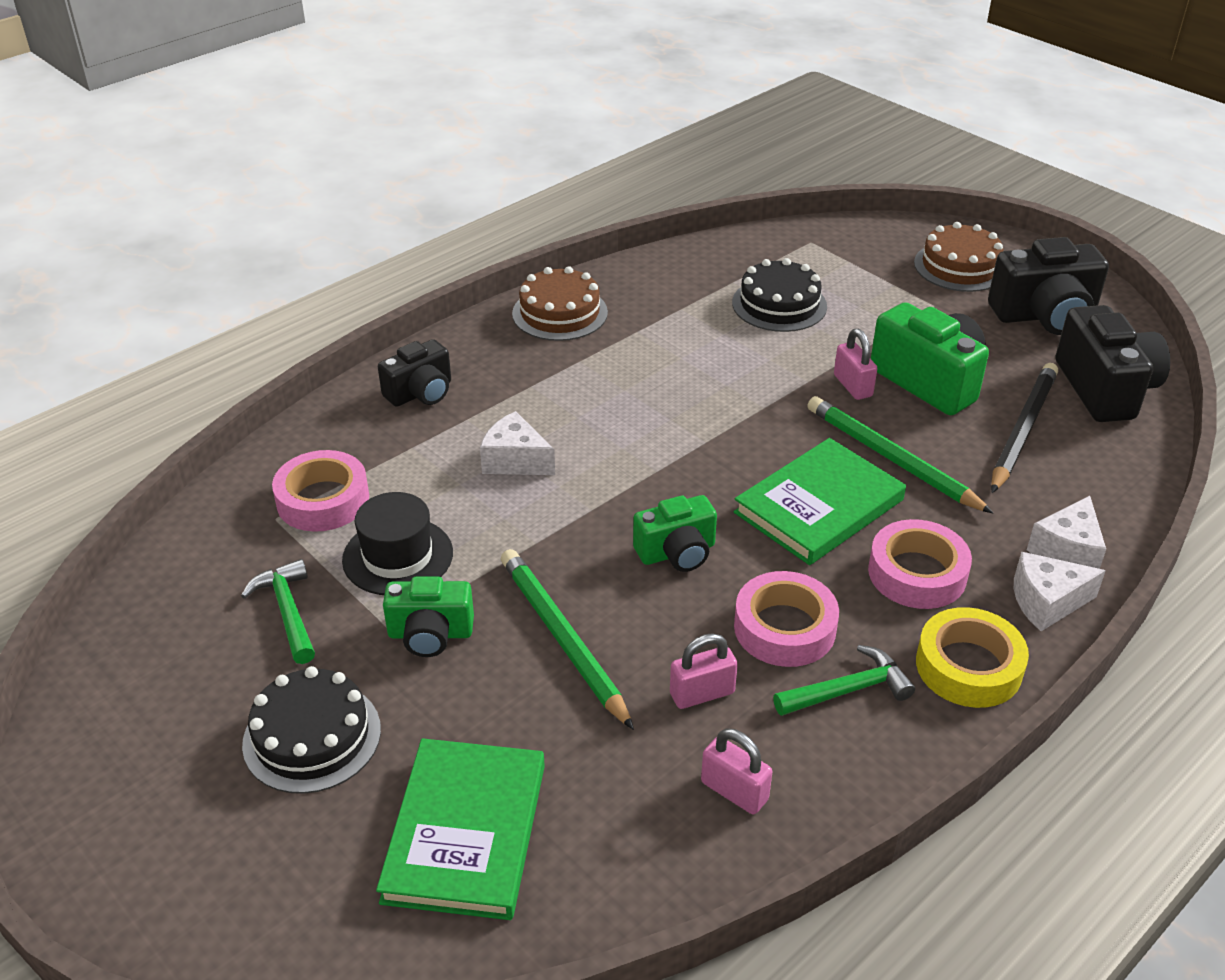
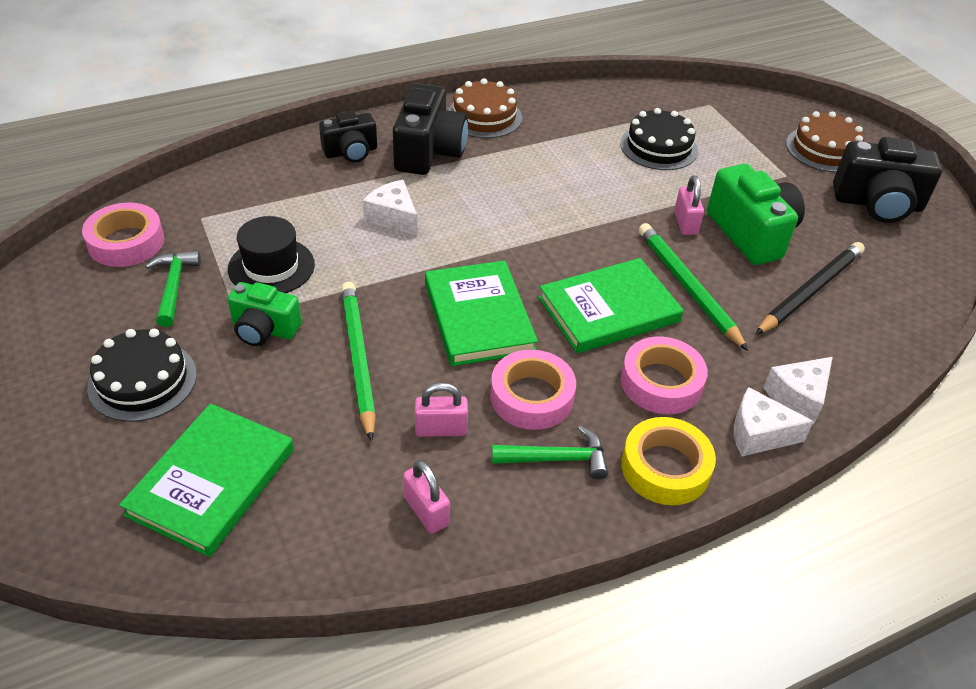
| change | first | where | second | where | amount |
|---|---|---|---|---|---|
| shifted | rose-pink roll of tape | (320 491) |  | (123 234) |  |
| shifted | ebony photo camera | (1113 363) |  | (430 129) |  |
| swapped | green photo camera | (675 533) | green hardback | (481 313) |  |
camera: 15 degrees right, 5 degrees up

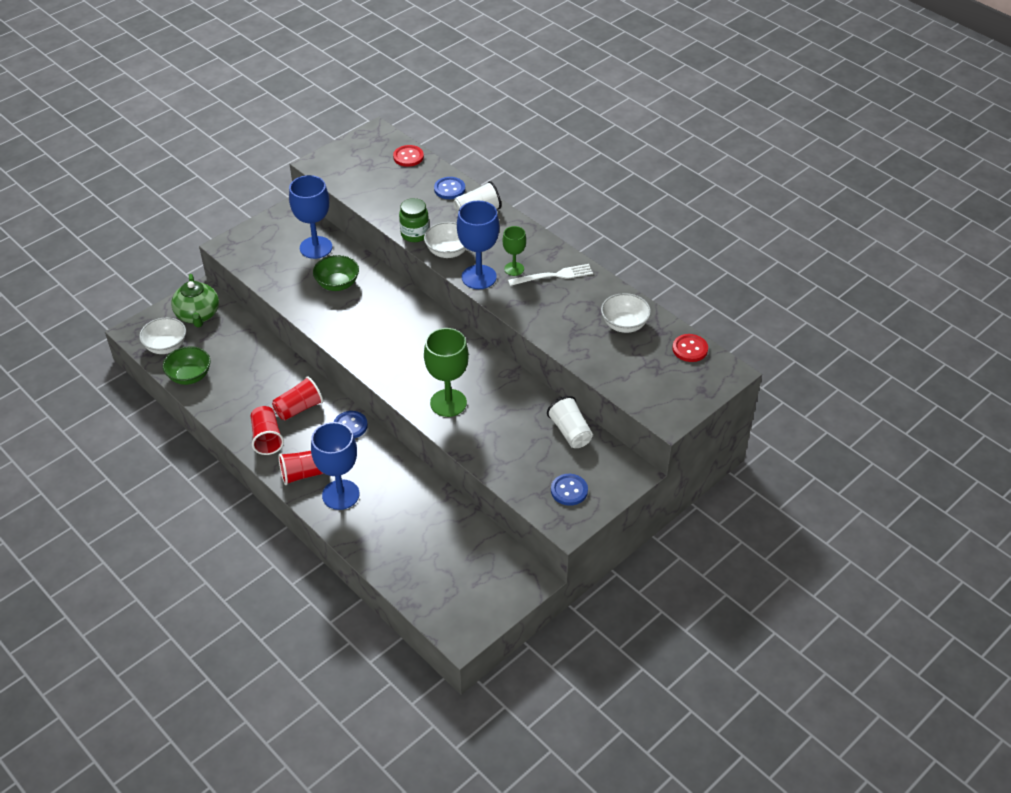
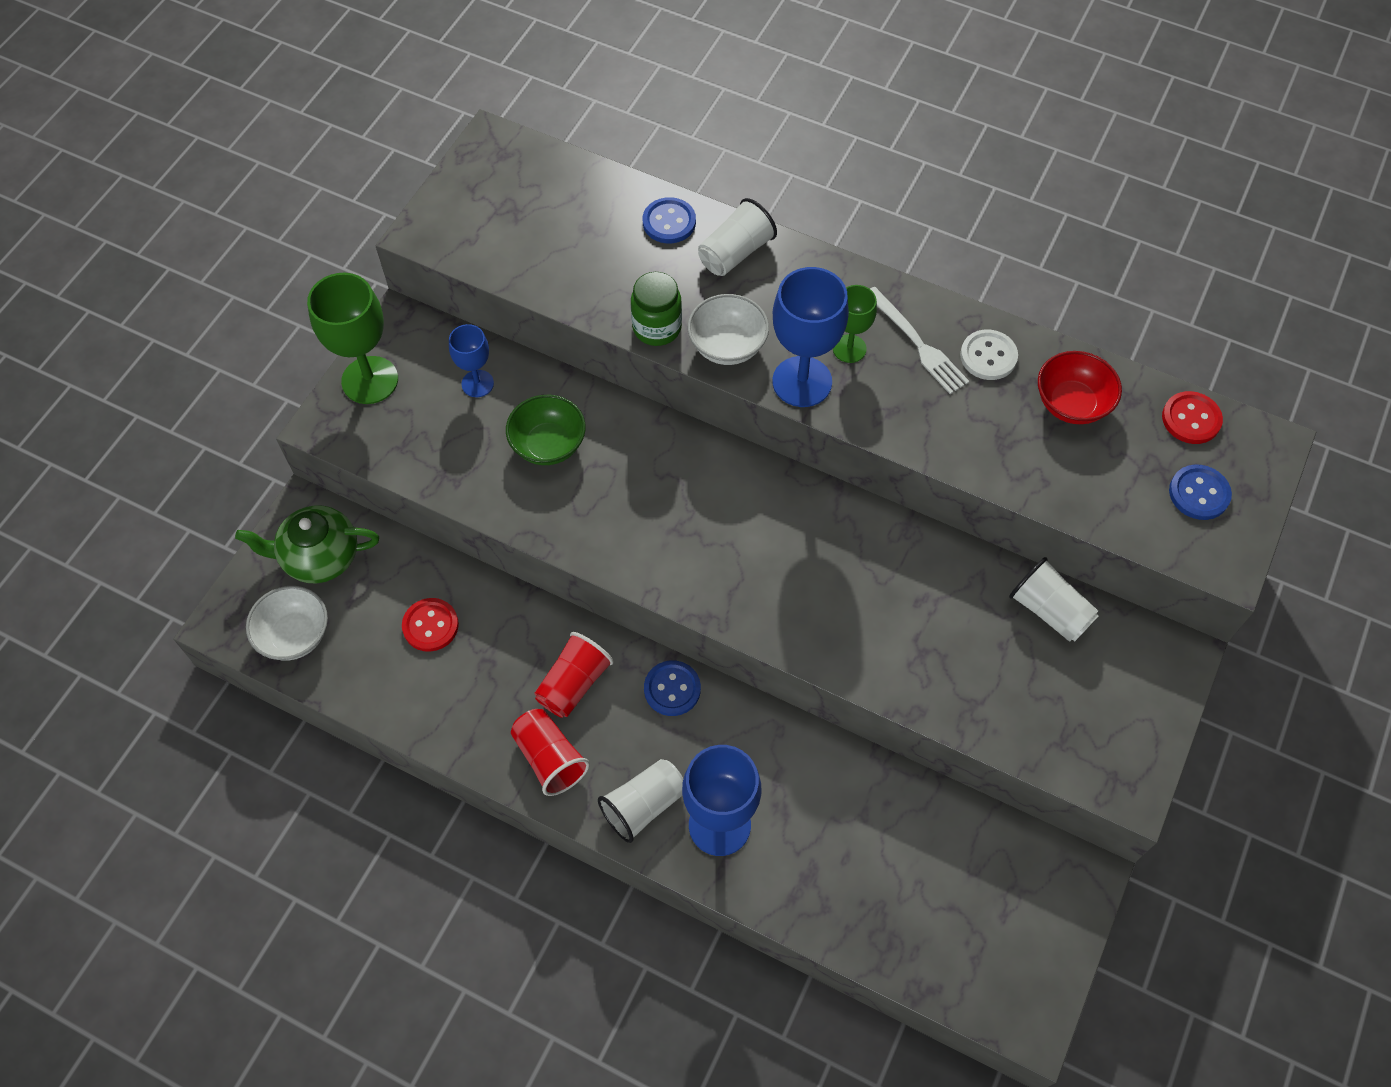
| change | first | where | second | where | amount |
|---|---|---|---|---|---|
| gone | green bowl | (187 366) |  |  |  |
| new |  |  | snow-white button | (989 355) |  |
| shifted | crimson button | (408 156) |  | (430 625) |  |
| shifted | green goblet | (446 372) |  | (352 338) |  |
| shifted | royal blue button | (569 490) |  | (1200 492) |  |
| repainted | crimson tumbler | (301 468) | snow-white tumbler | (641 801) |  |
| repainted | snow-white bowl | (626 313) | crimson bowl | (1080 387) |  |
| rotated | green china teapot | (195 301) |  | (307 544) | 120 degrees clockwise |
| rotated | snow-white dinner fork | (550 275) |  | (919 340) | 90 degrees clockwise |
| scaled | royal blue goblet | (310 217) |  | (471 360) | x0.57 |
camera: 20 degrees left, 15 degrees up

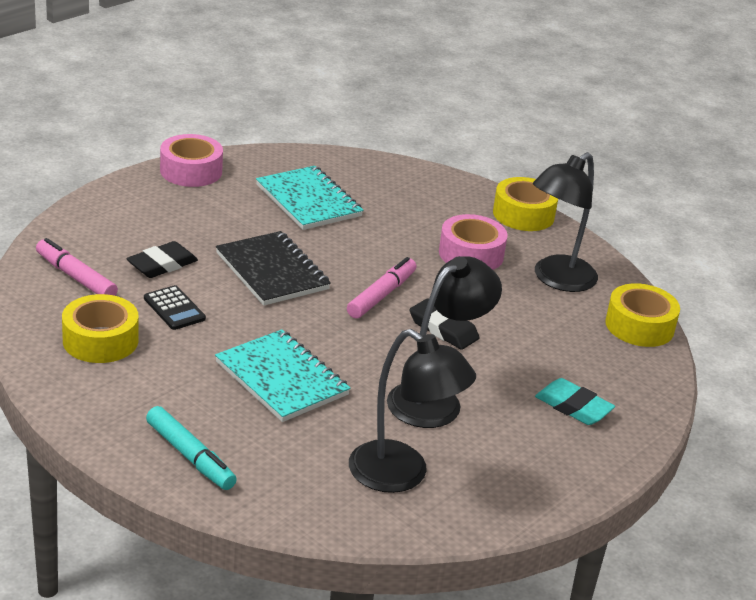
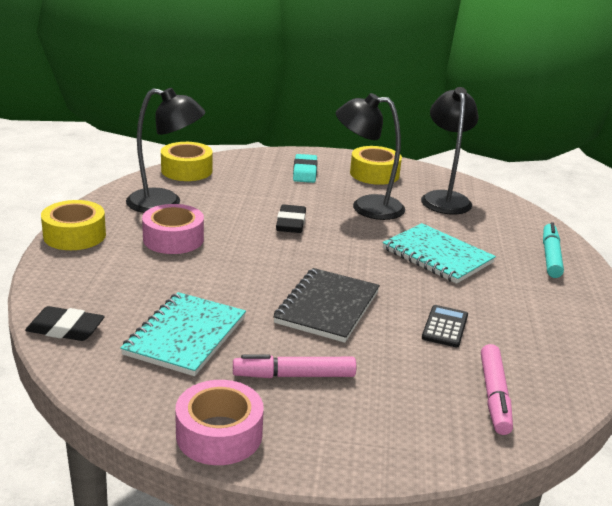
| change | first | where | second | where | amount |
|---|---|---|---|---|---|
| shifted | golden roll of tape | (100 328) |  | (376 165) |  |
| shifted | ebony pencil eraser | (162 259) |  | (65 323) |  |
| shifted | rose-pink marker | (381 288) |  | (294 366) |  |
| rotated | aqua notebook | (283 375) |  | (439 253) | 60 degrees counterclockwise |
camera: 125 degrees left, 5 degrees down

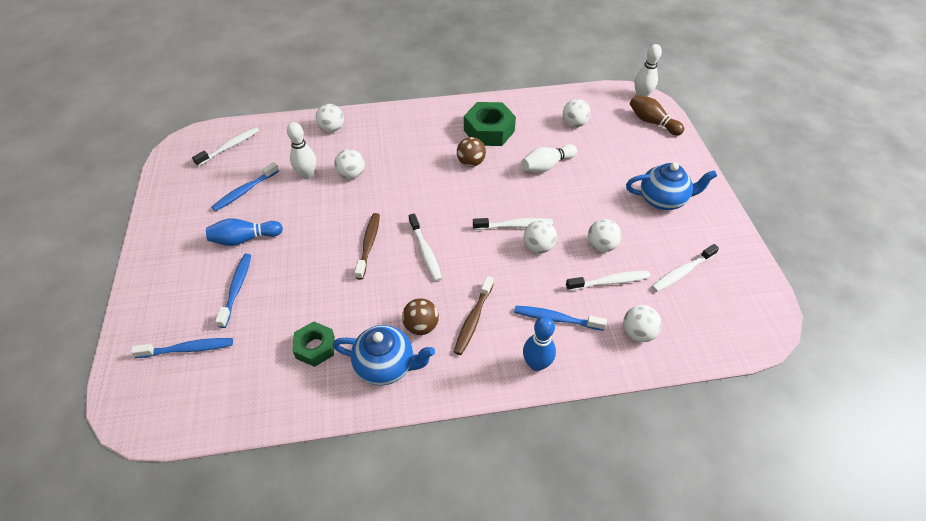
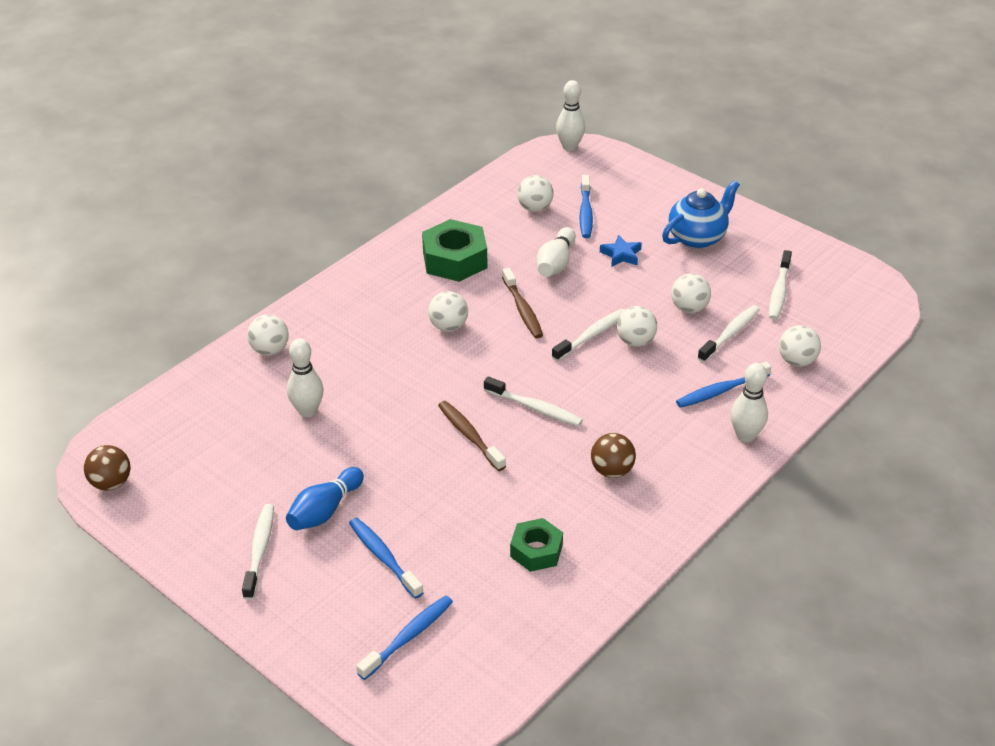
| change | first | where | second | where | amount |
|---|---|---|---|---|---|
| gone | royal blue china teapot | (383 355) |  |  |  |
| gone | brown tenpin | (657 115) |  |  |  |
| new |  |  | royal blue five-pointed star | (621 251) |  |
| shifted | snow-white toothbrush | (225 147) |  | (258 552) |  |
| shifted | royal blue toothbrush | (245 186) |  | (586 206) |  |
| shifted | snow-white ball | (349 164) |  | (448 311) |  |
| shifted | brown toothbrush | (473 315) |  | (522 303) |  |
| shifted | brown ball | (471 152) |  | (107 468) |  |
| repainted | royal blue tenpin | (539 343) | snow-white tenpin | (749 402) |  |
camera: 40 degrees left, 10 degrees down

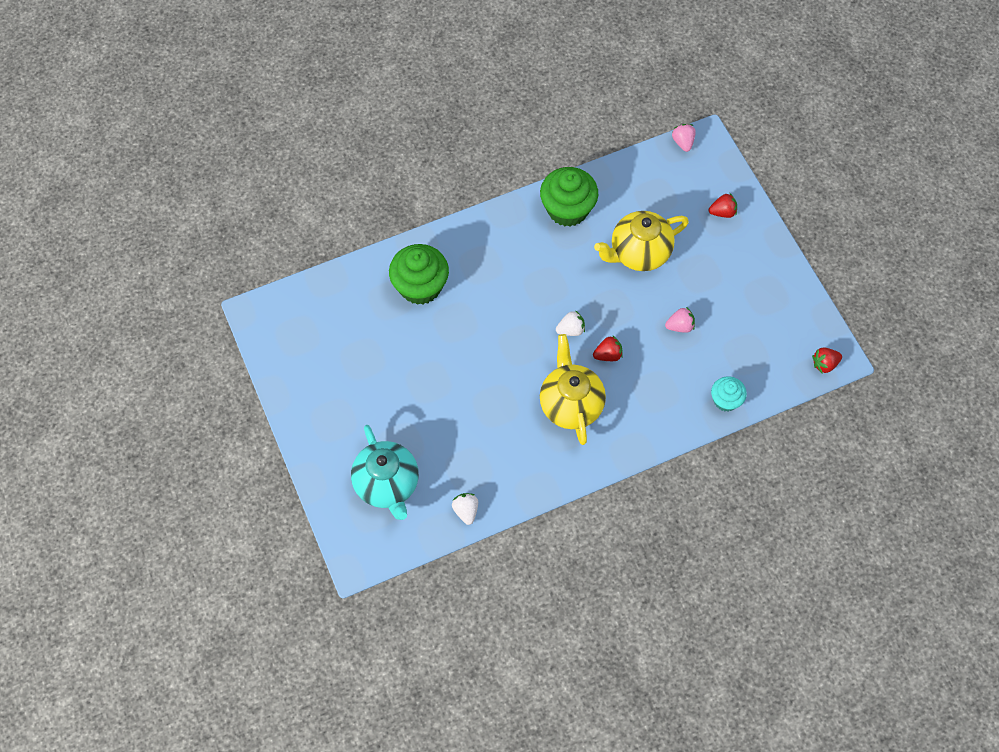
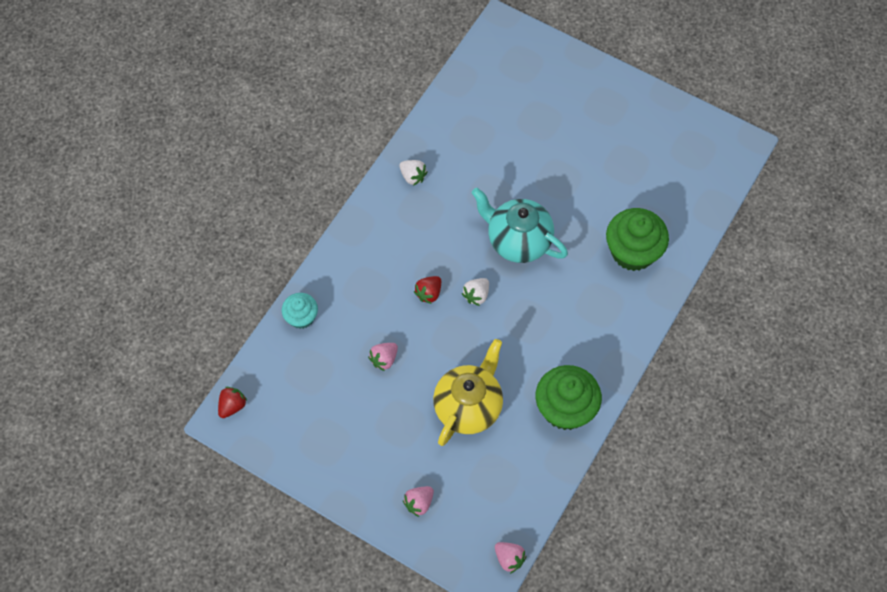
| change | first | where | second | where | amount |
|---|---|---|---|---|---|
| gone | golden china teapot | (573 389) |  |  |  |
| shifted | aqua china teapot | (385 472) |  | (520 225) |  |
| shifted | snow-white toy strawberry | (465 509) |  | (414 173) |  |
| repainted | crimson toy strawberry | (723 205) | rose-pink toy strawberry | (418 501) |  |
camera: 145 degrees right, 0 degrees up

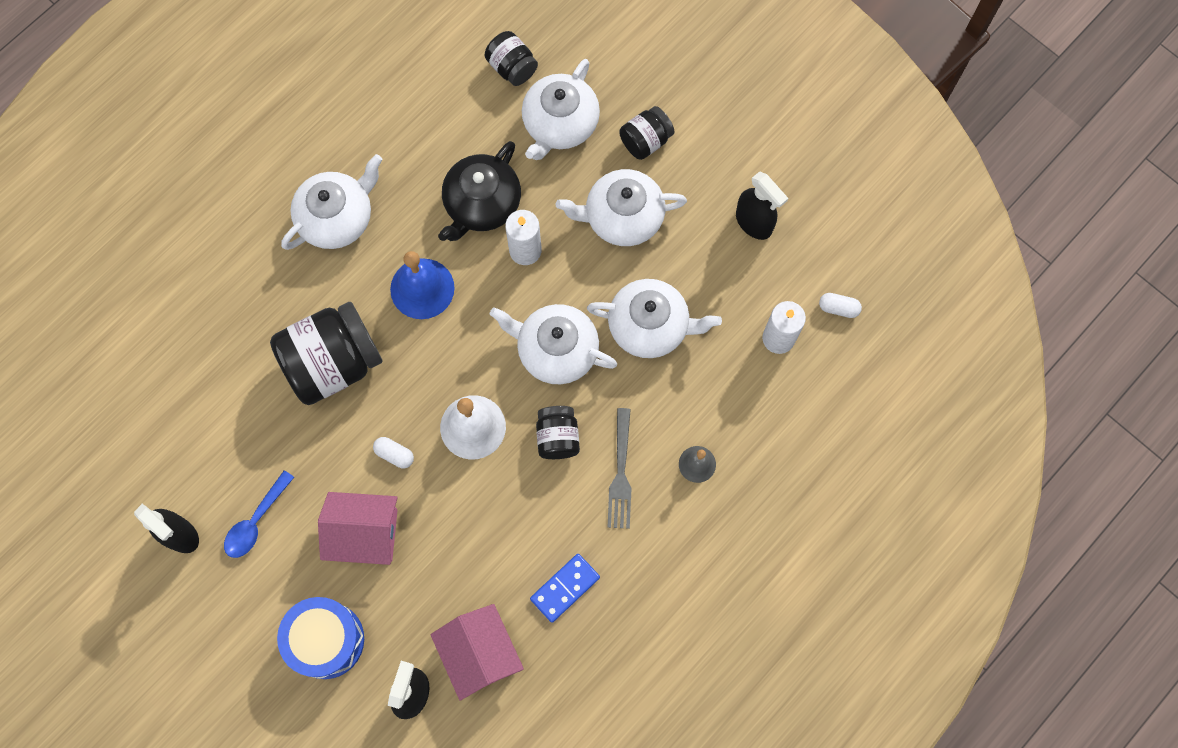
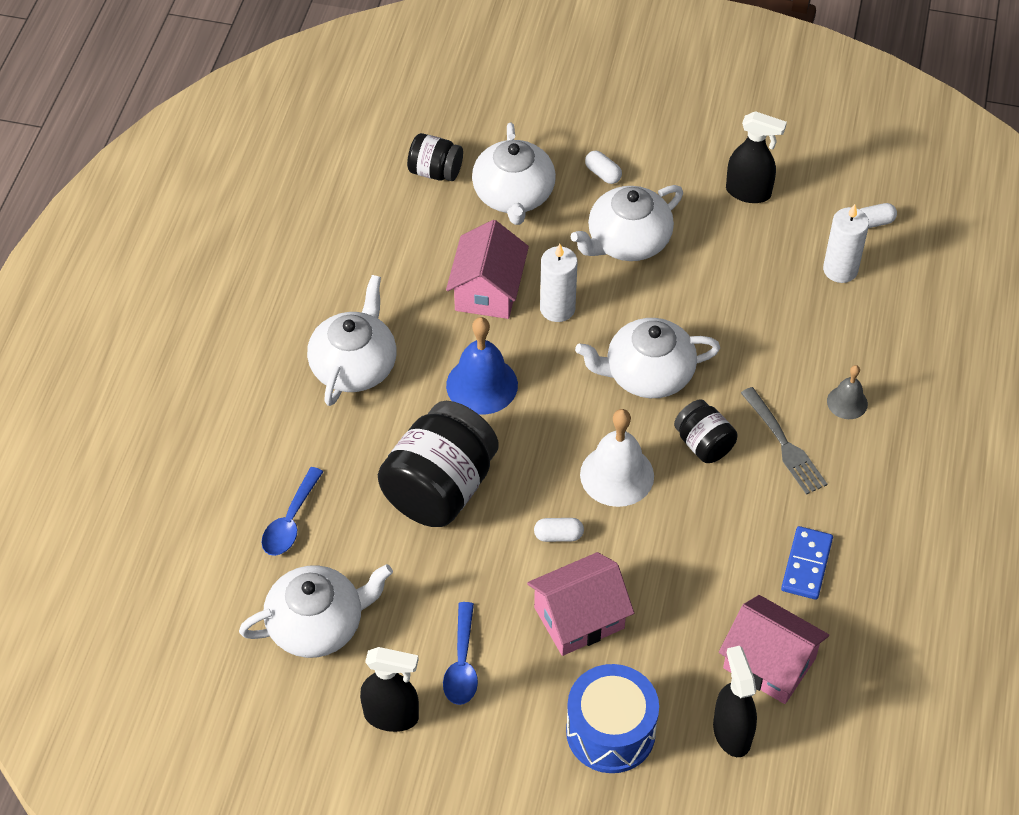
| change | first | where | second | where | amount |
|---|---|---|---|---|---|
| new |  |  | royal blue spoon | (292 511) |  |
| shifted | snow-white china teapot | (654 318) |  | (316 611) |  |
| swapped | ebony china teapot | (479 191) | rose-pink toy house | (487 269) |  |
| swapped | ebony jam jar | (647 133) | snow-white pill | (603 167) |  |
camera: 30 degrees left, 20 degrees down

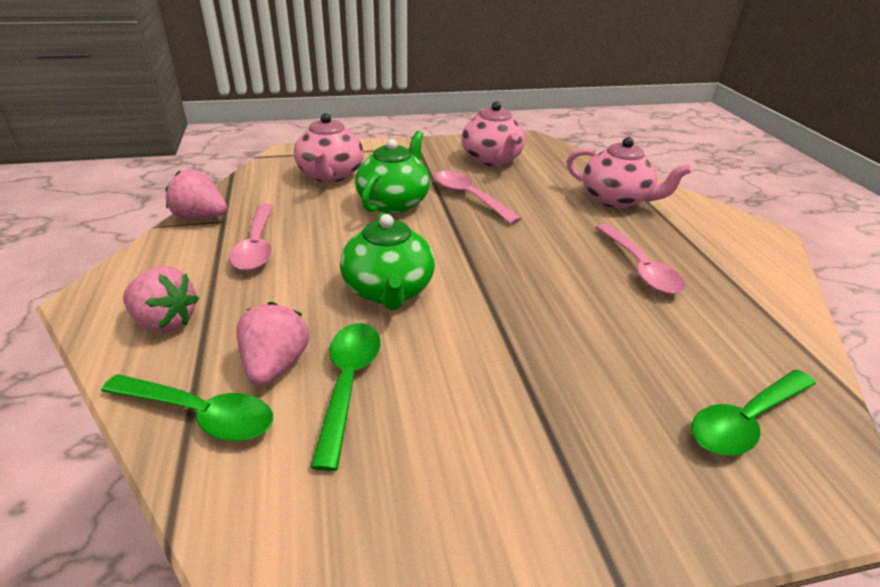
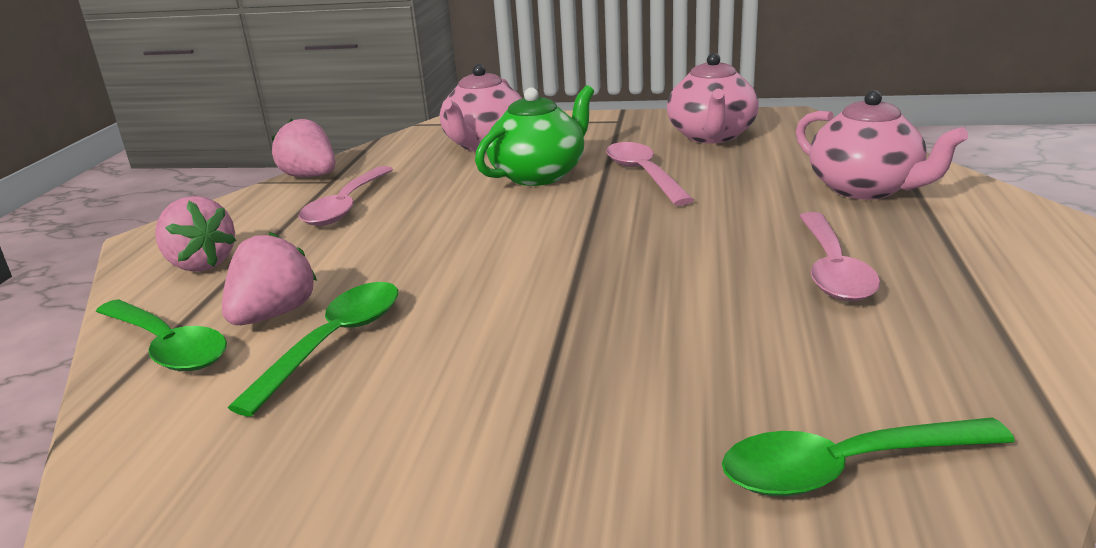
| change | first | where | second | where | amount |
|---|---|---|---|---|---|
| gone | green china teapot | (387 261) |  |  |  |
camera: 25 degrees right, 10 degrees down

